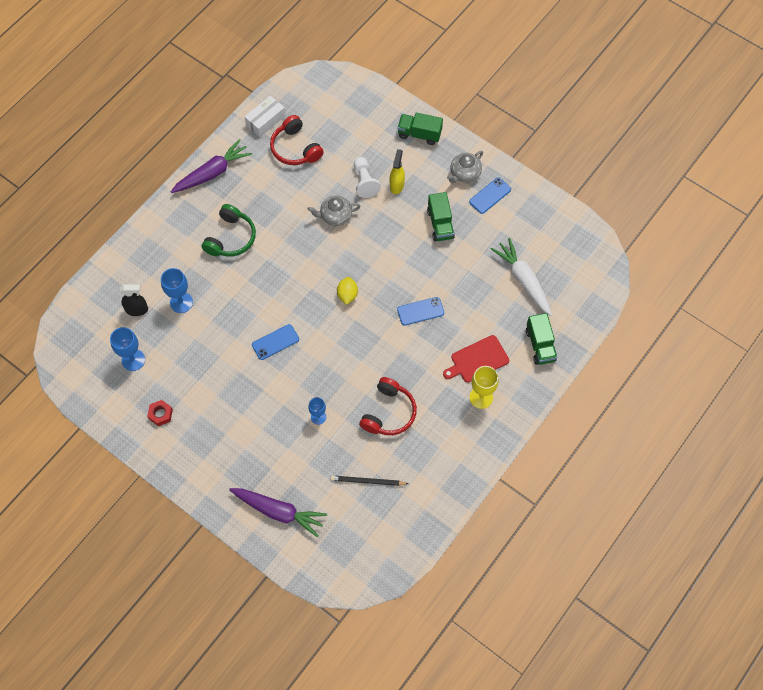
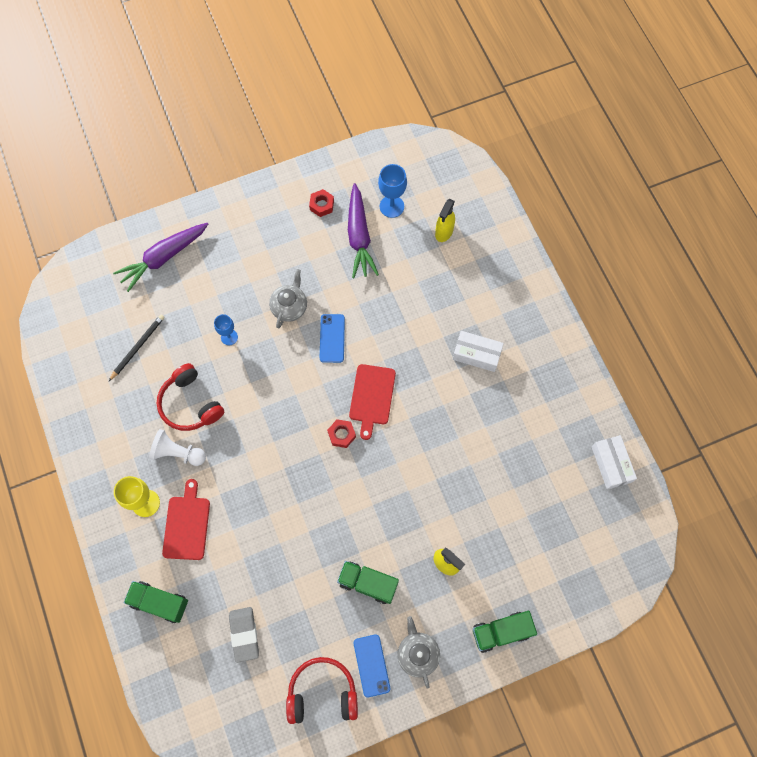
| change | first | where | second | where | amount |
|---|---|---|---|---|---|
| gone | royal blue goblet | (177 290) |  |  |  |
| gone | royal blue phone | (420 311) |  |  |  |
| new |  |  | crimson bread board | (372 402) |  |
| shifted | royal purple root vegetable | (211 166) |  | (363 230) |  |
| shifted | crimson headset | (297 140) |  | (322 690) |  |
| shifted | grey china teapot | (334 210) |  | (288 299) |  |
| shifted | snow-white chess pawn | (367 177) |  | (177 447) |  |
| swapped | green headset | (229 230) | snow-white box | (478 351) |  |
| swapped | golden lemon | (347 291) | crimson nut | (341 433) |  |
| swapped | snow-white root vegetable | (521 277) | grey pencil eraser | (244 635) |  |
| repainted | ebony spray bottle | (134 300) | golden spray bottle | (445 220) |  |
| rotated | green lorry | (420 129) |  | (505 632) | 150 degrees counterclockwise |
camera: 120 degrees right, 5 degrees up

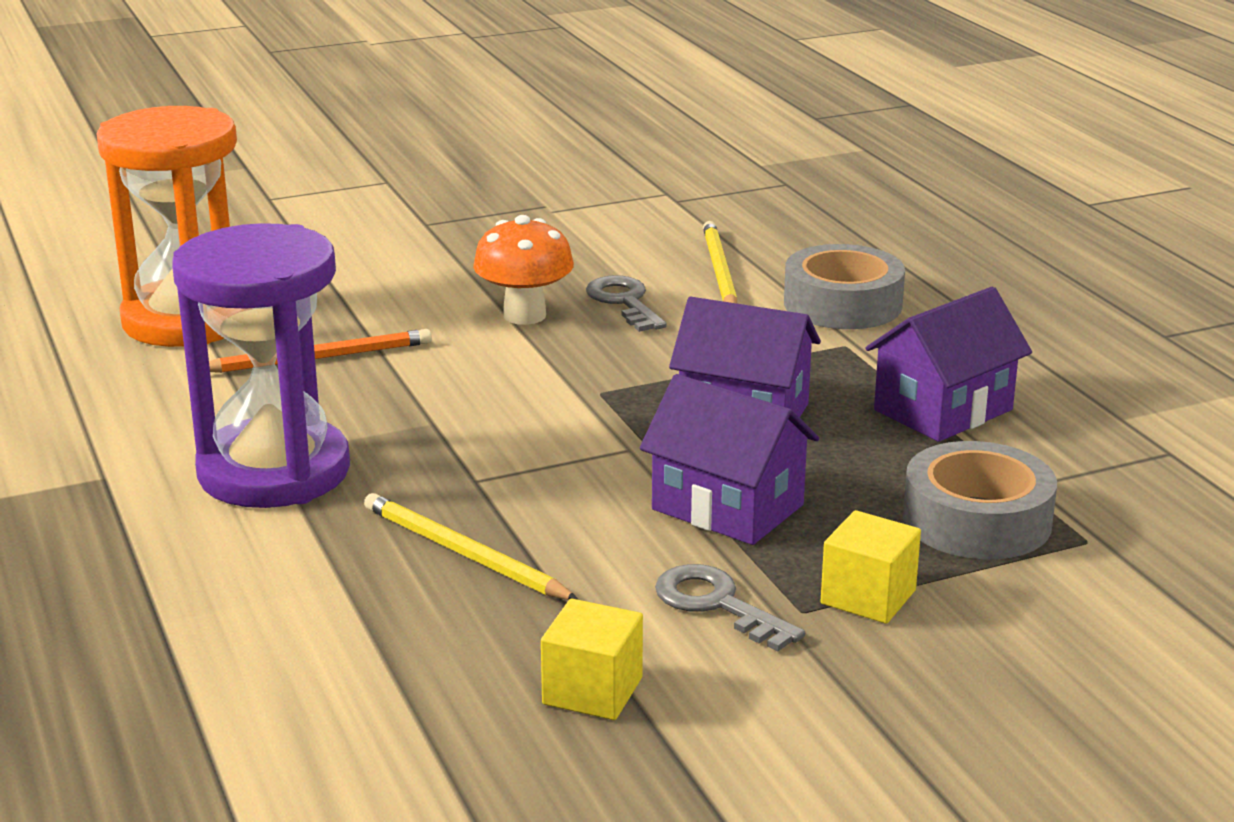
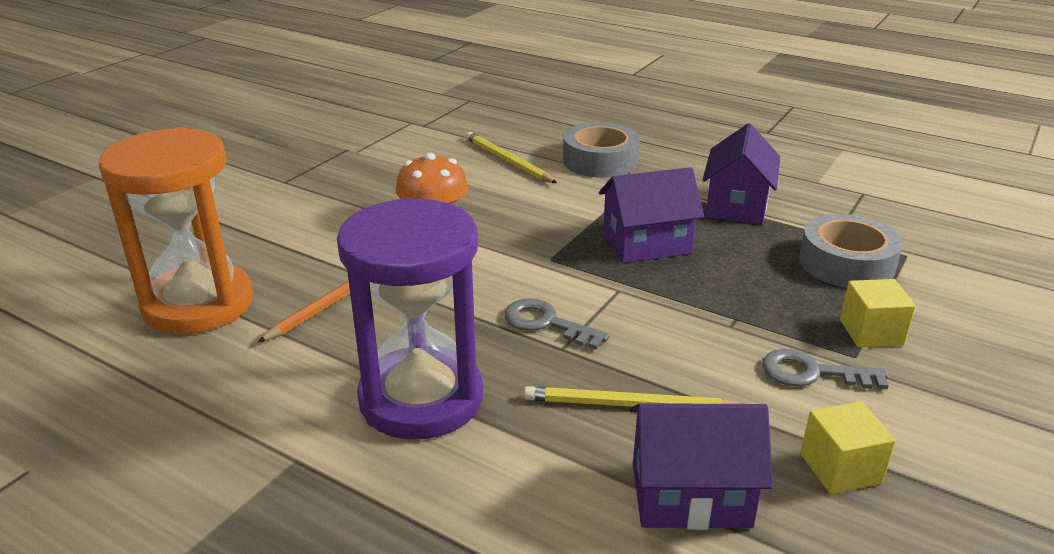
| change | first | where | second | where | amount |
|---|---|---|---|---|---|
| shifted | grey door key | (626 303) |  | (557 324) |  |
| shifted | royal purple toy house | (729 459) |  | (701 466) |  |
camera: 35 degrees left, 5 degrees up

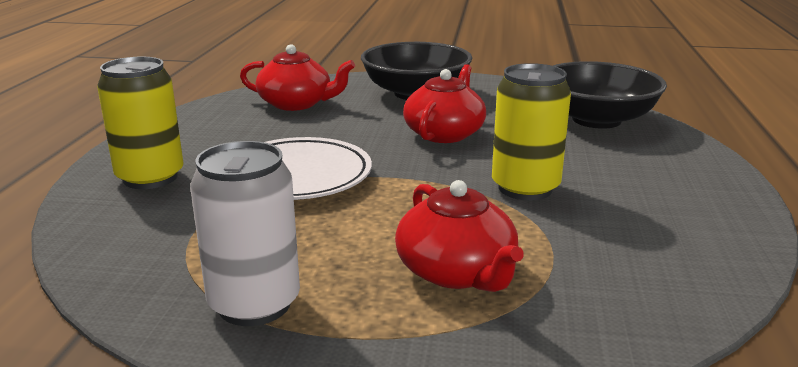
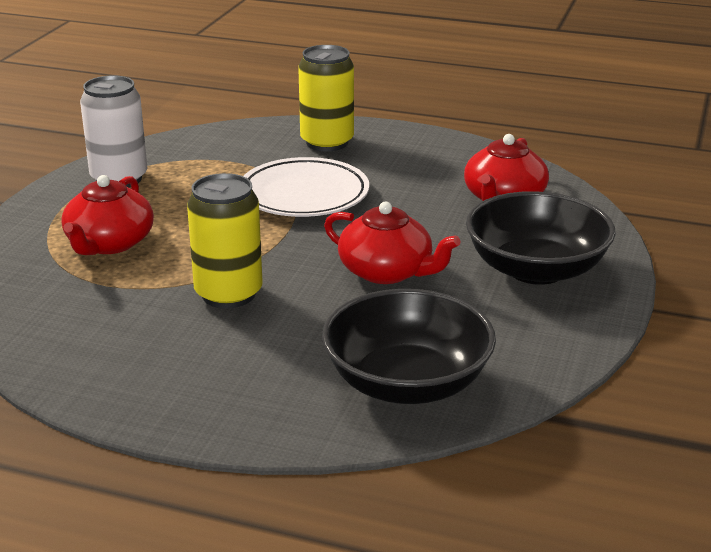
| change | first | where | second | where | amount |
|---|---|---|---|---|---|
| rotated | crimson china teapot | (459 236) |  | (107 215) | 60 degrees counterclockwise |
camera: 100 degrees right, 5 degrees up

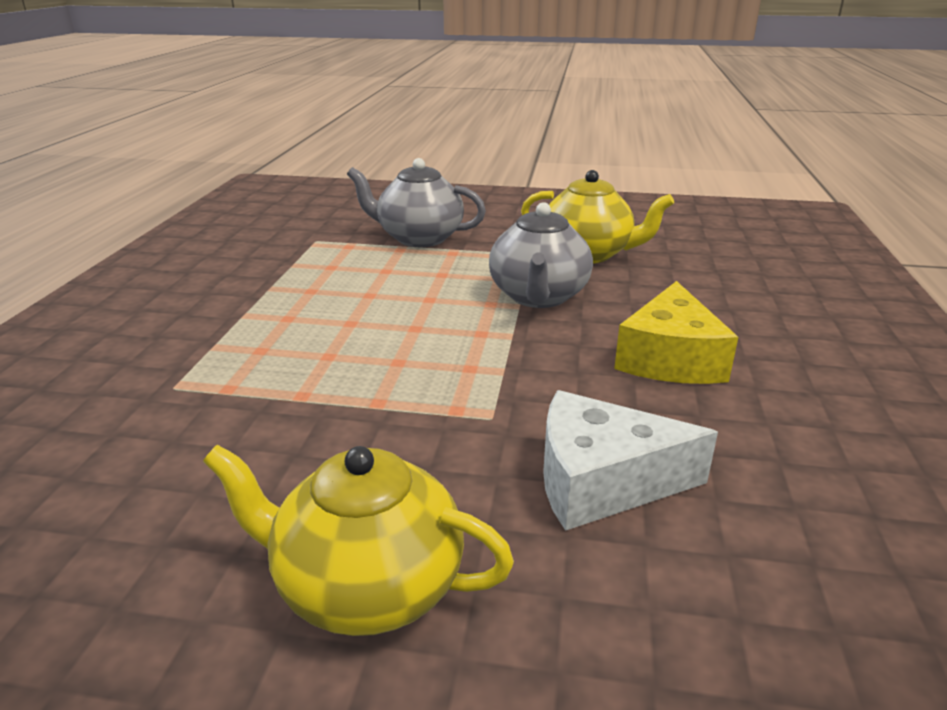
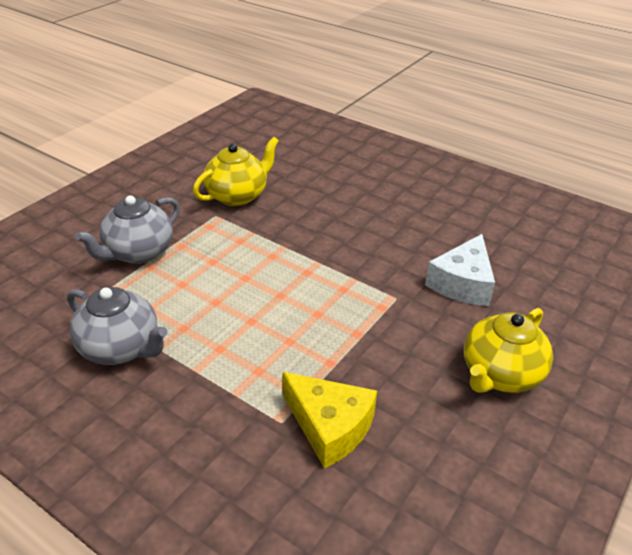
| change | first | where | second | where | amount |
|---|---|---|---|---|---|
| shifted | grey china teapot | (541 255) |  | (117 326) |  |
| shifted | golden piece of cheese | (676 332) |  | (329 420) |  |
camera: 65 degrees left, 10 degrees up

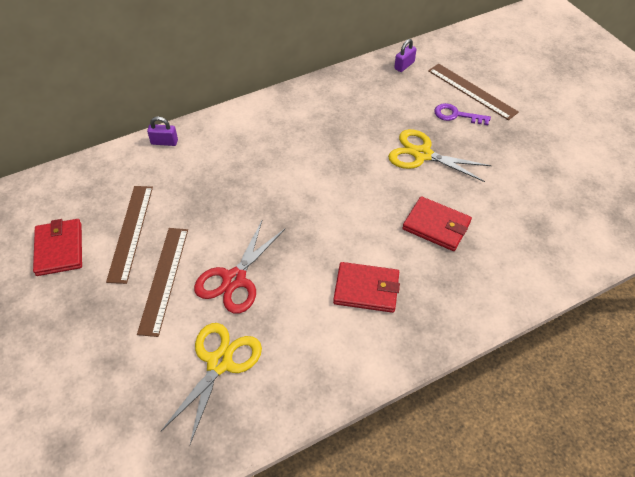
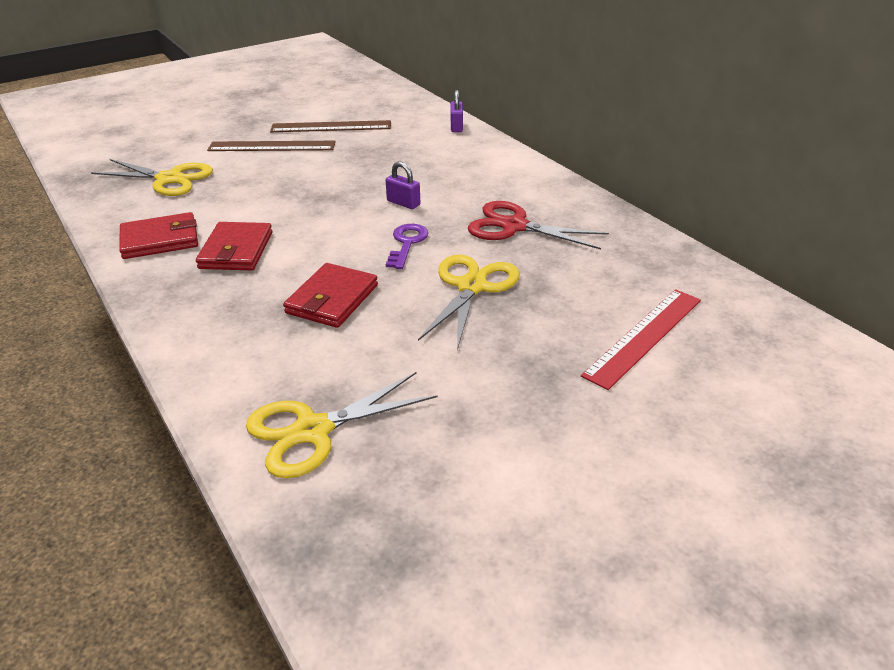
| change | first | where | second | where | amount |
|---|---|---|---|---|---|
| new |  |  | golden shears | (342 425) |  |
| shifted | crimson card wallet | (57 247) |  | (158 235) |  |
| shifted | crimson shears | (239 267) |  | (538 225) |  |
| shifted | royal purple lock | (405 55) |  | (403 185) |  |
| shifted | royal purple door key | (462 114) |  | (407 246) |  |
| repainted | brown straightedge | (473 92) | crimson straightedge | (641 339) |  |
camera: 85 degrees right, 15 degrees down

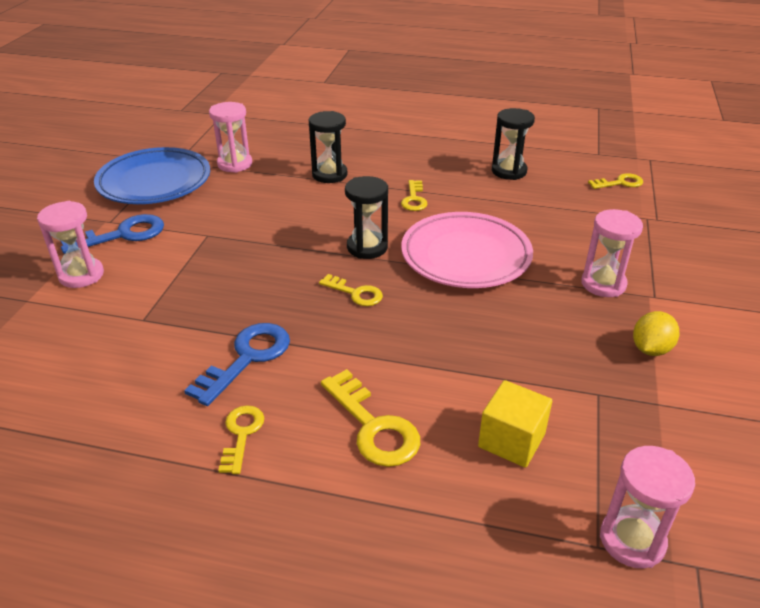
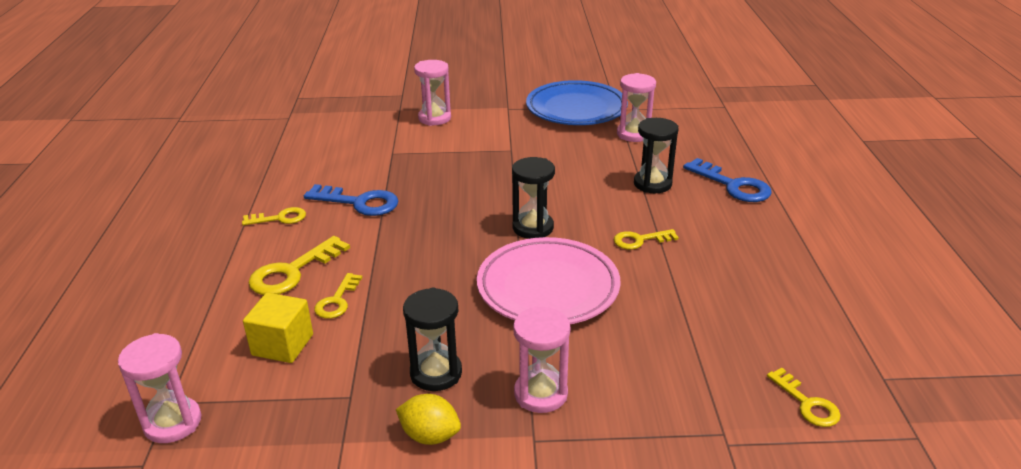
| change | first | where | second | where | amount |
|---|---|---|---|---|---|
| shifted | royal blue door key | (112 234) |  | (727 180) |  |
| shifted | golden door key | (351 290) |  | (338 296) |  |
| shifted | ebony sand timer | (513 144) |  | (432 339) |  |
camera: 75 degrees right, 5 degrees down

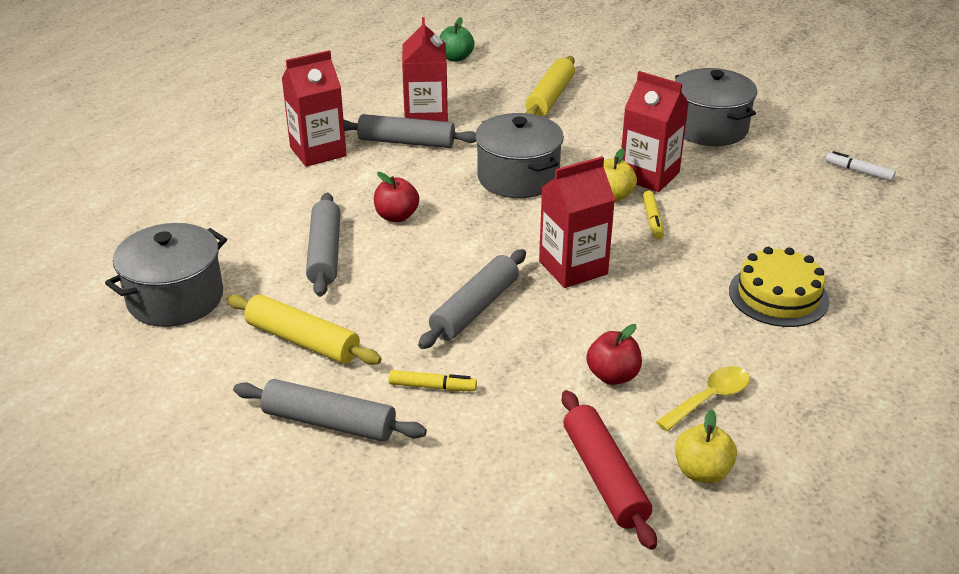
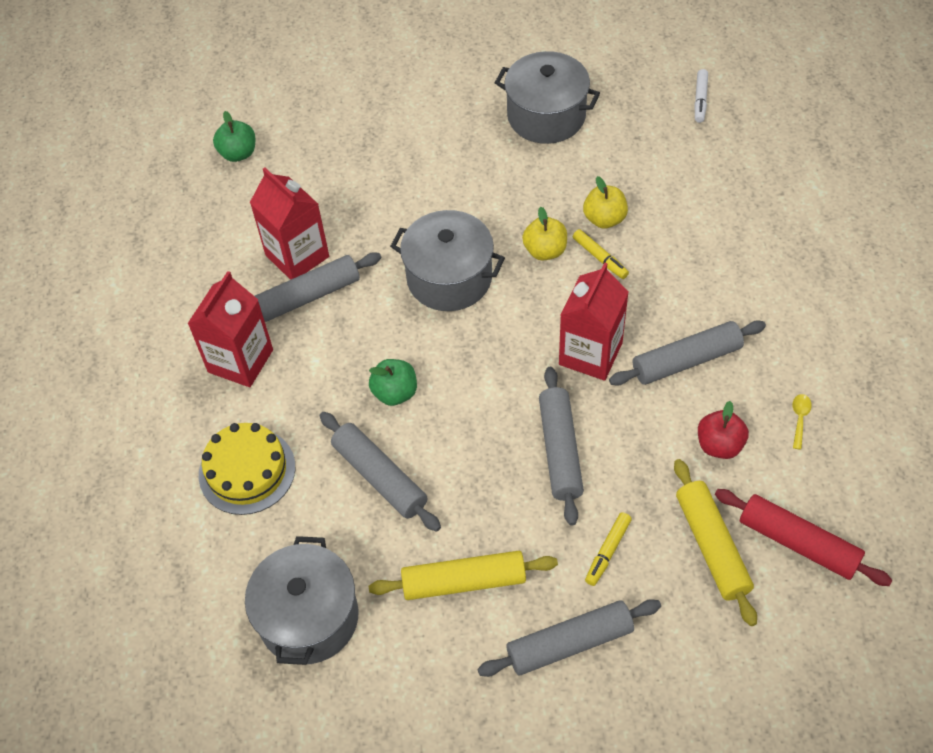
| change | first | where | second | where | amount |
|---|---|---|---|---|---|
| gone | crimson milk carton | (655 131) |  |  |  |
| new |  |  | grey dough roller | (687 353) |  |
| shifted | golden dough roller | (550 86) |  | (715 542) |  |
| shifted | golden toy apple | (706 446) |  | (605 202) |  |
| shifted | golden cake | (779 287) |  | (247 469) |  |
| repainted | crimson toy apple | (396 197) | green toy apple | (393 382) |  |
| rotated | golden marker | (433 380) |  | (608 549) | 150 degrees clockwise |
| rotated | snow-white marker | (860 166) |  | (701 96) | 75 degrees counterclockwise |
| scaled | golden spoon | (703 398) |  | (802 422) | x0.59 |
camera: 35 degrees left, 20 degrees up

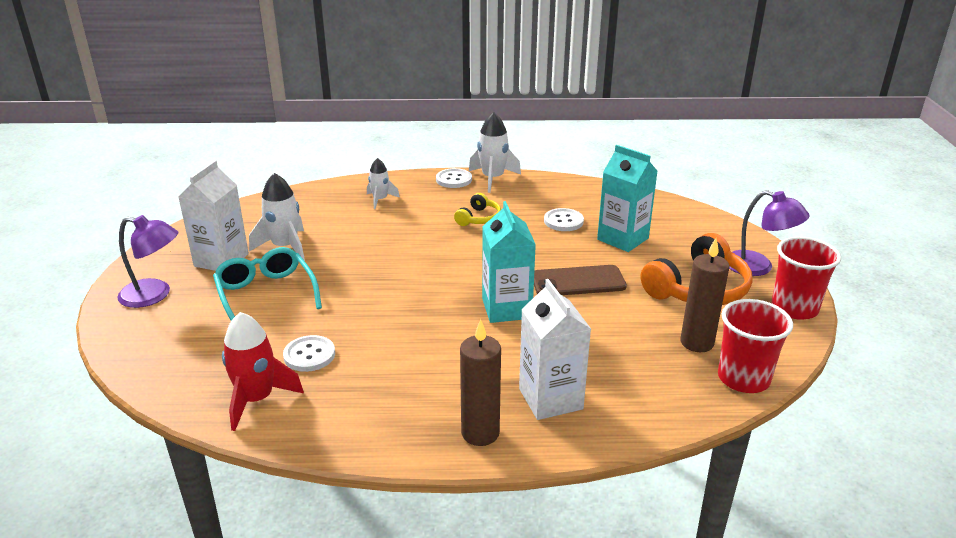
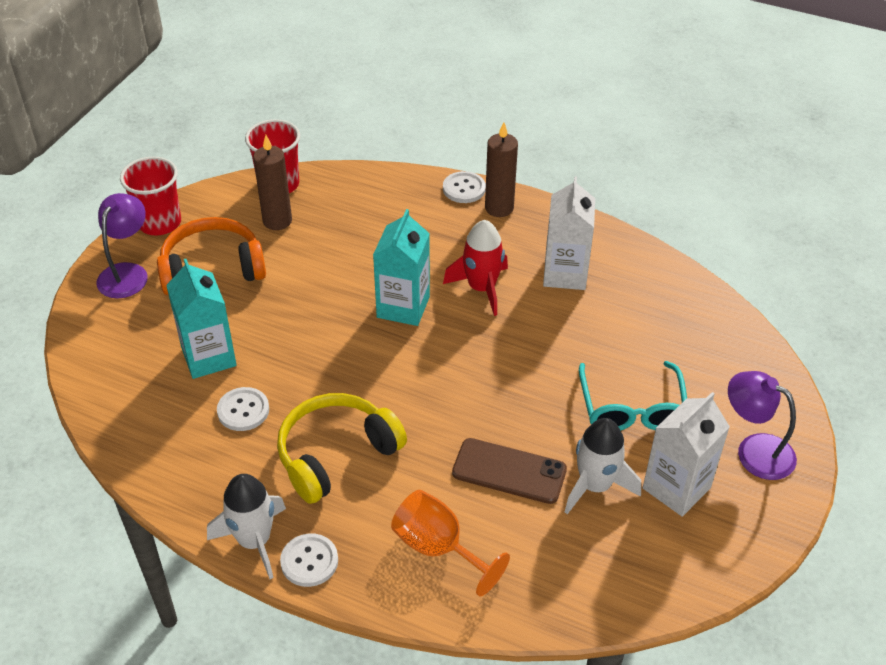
| change | first | where | second | where | amount |
|---|---|---|---|---|---|
| shifted | crimson spaceship | (263 371) |  | (475 268) |  |
| shifted | snow-white button | (309 353) |  | (464 187) |  |
| shifted | snow-white milk carton | (555 349) |  | (569 233) |  |
| shifted | brown phone | (580 280) |  | (509 471) |  |
| swapped | snow-white spaceship | (383 183) | orange goblet | (450 543) |  |
| rotated | royal purple reading lamp | (769 233) |  | (122 245) | 45 degrees clockwise |
| scaled | golden headset | (477 209) |  | (342 448) | x1.91 |
camera: 155 degrees left, 15 degrees up

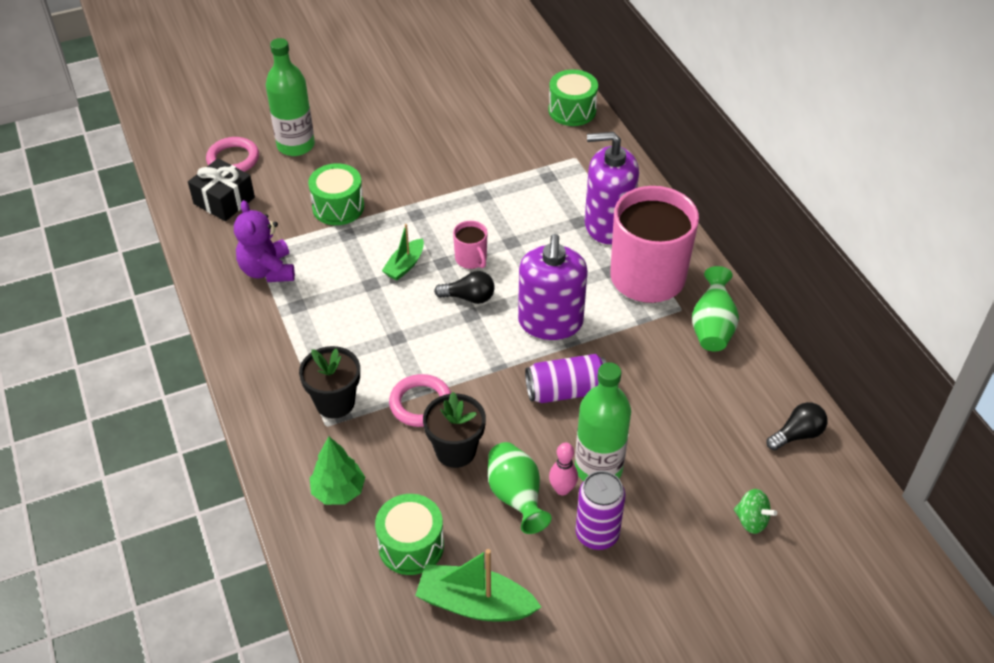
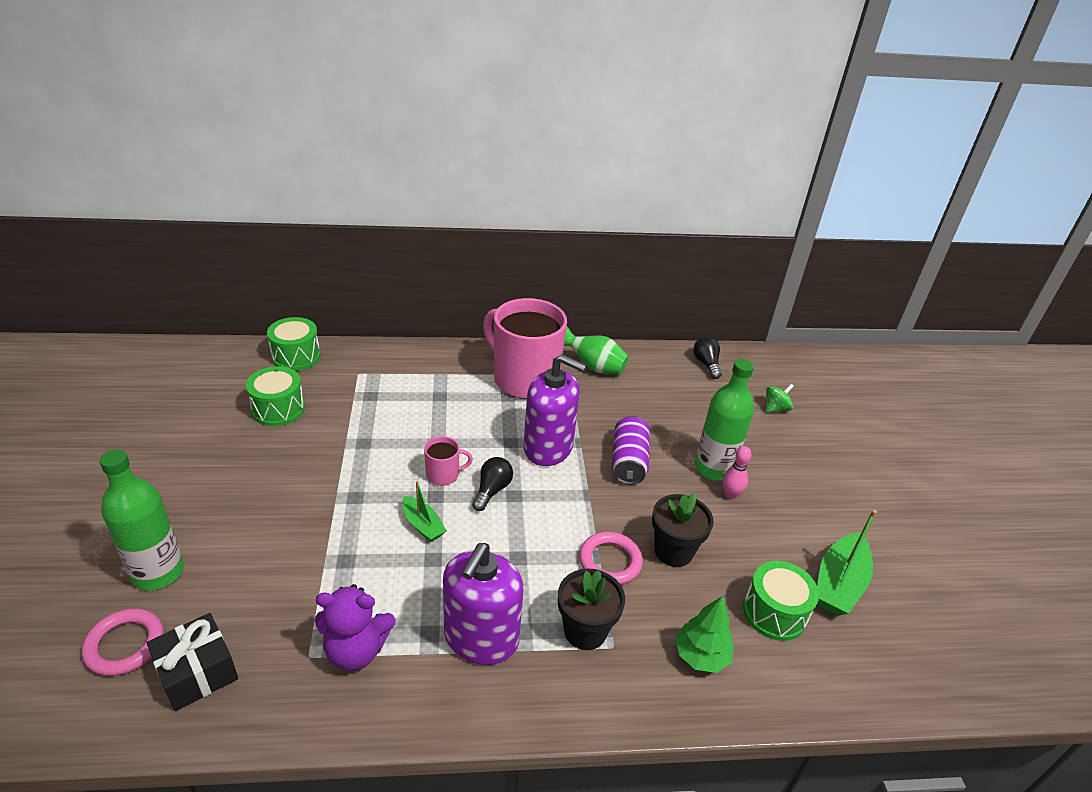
| change | first | where | second | where | amount |
|---|---|---|---|---|---|
| gone | green tall vase | (520 488) |  |  |  |
| gone | royal purple can | (600 510) |  |  |  |
| shifted | green snare drum | (336 194) |  | (275 396) |  |
| shifted | royal purple soap pump | (612 188) |  | (483 604) |  |
camera: 75 degrees left, 10 degrees down

